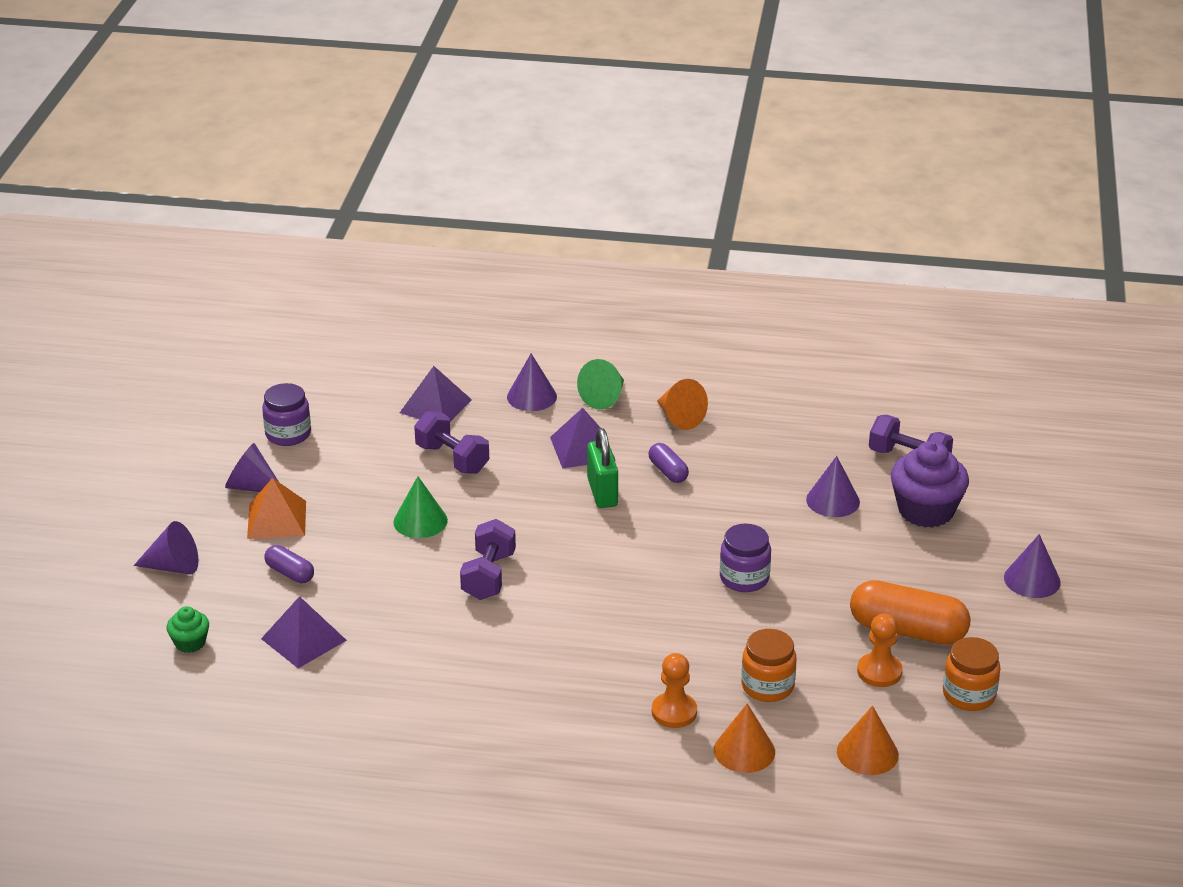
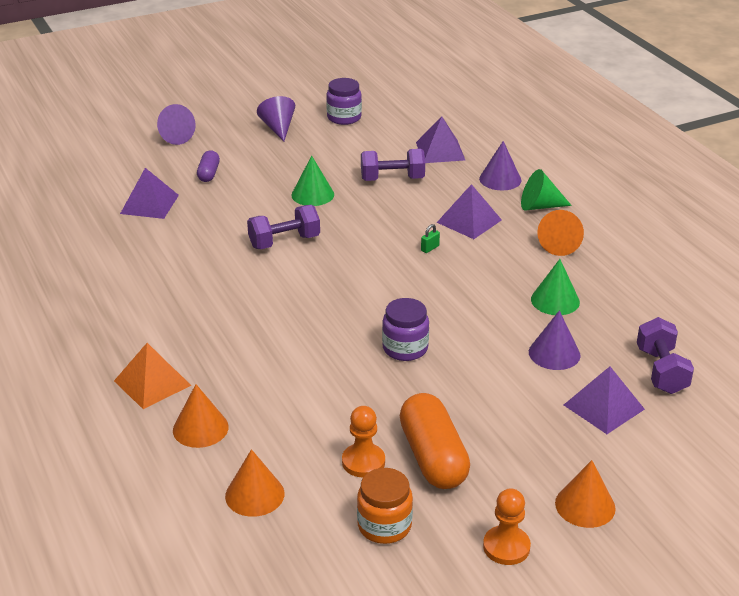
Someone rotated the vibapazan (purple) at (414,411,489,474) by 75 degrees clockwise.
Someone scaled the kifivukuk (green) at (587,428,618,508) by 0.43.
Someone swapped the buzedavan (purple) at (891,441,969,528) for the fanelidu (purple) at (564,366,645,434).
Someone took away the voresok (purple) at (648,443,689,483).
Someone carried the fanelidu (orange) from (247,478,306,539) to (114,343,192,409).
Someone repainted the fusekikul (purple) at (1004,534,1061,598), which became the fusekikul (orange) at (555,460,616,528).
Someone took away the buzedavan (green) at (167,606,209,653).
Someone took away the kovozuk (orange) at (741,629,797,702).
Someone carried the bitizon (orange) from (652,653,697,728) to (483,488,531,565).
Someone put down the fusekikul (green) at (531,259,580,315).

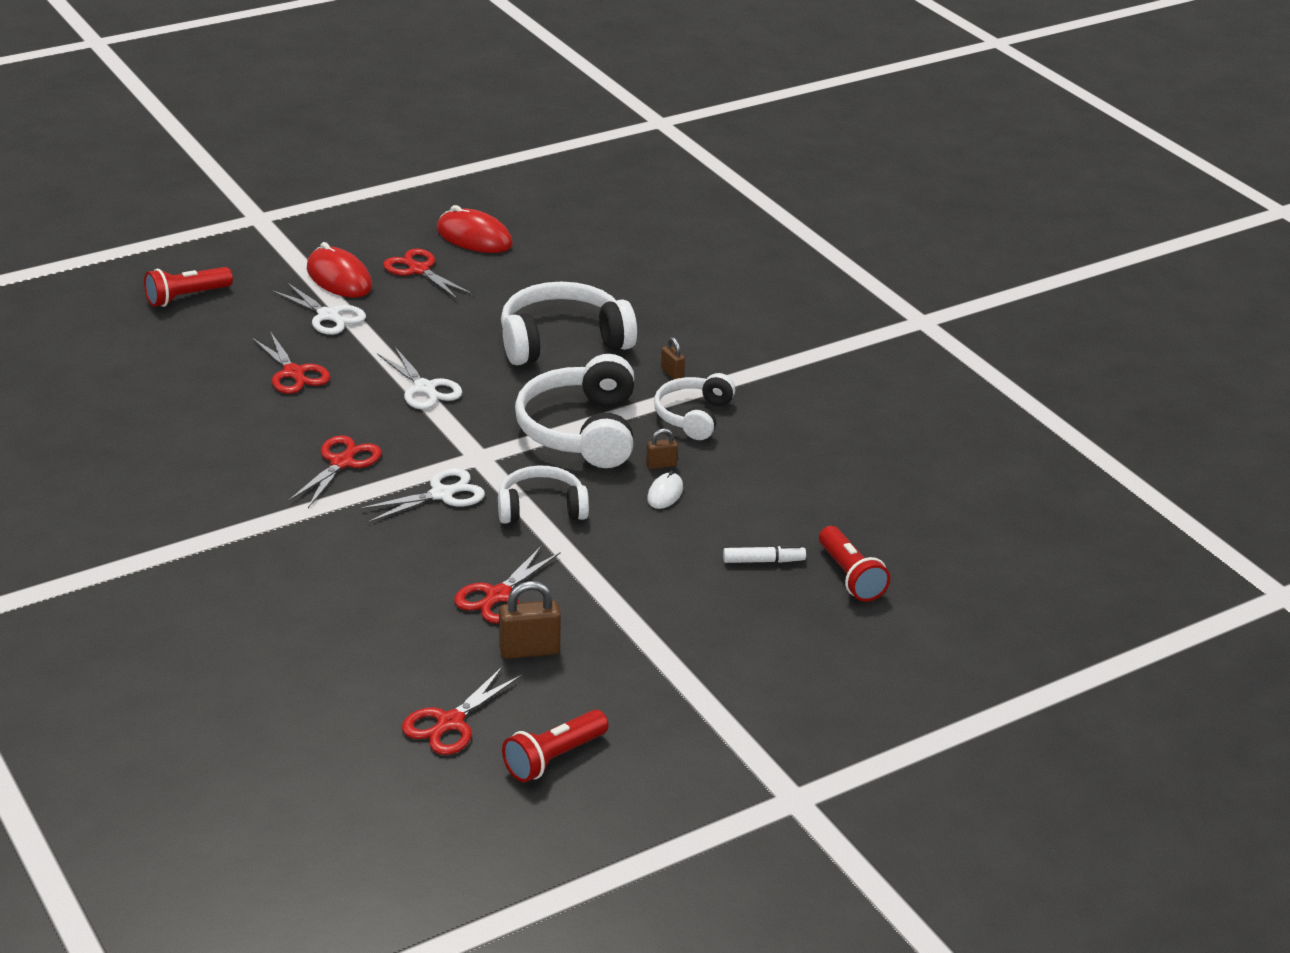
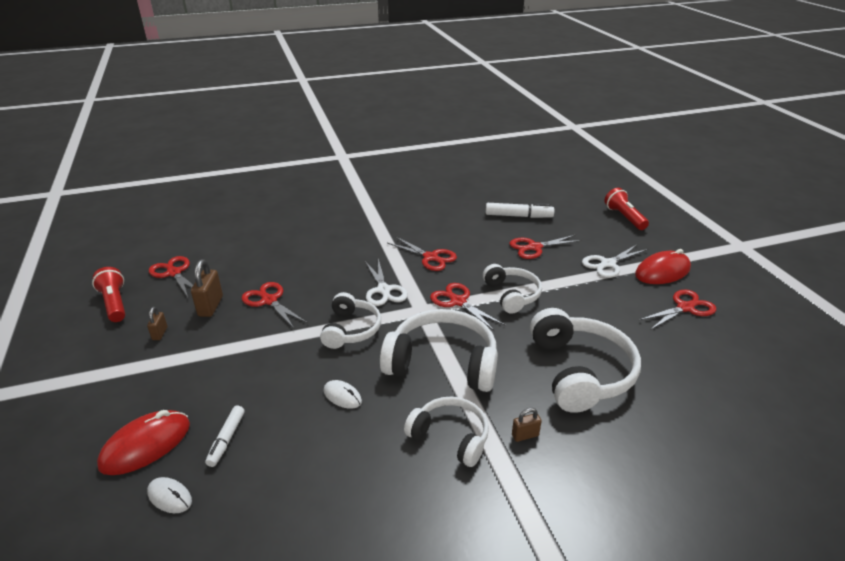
Someone carried the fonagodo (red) from (437,205,513,253) to (97,410,190,475).
Someone swapped the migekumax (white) at (377,347,462,409) for the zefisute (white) at (483,264,542,314).
Someone carried the kifivukuk (brown) from (646,428,678,469) to (147,307,167,340).
Someone swapped the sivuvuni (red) at (819,526,890,602) for the fonagodo (white) at (147,477,192,513).
Someone put down the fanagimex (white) at (486,203,554,218).
Someone put down the migekumax (red) at (430,283,505,331).

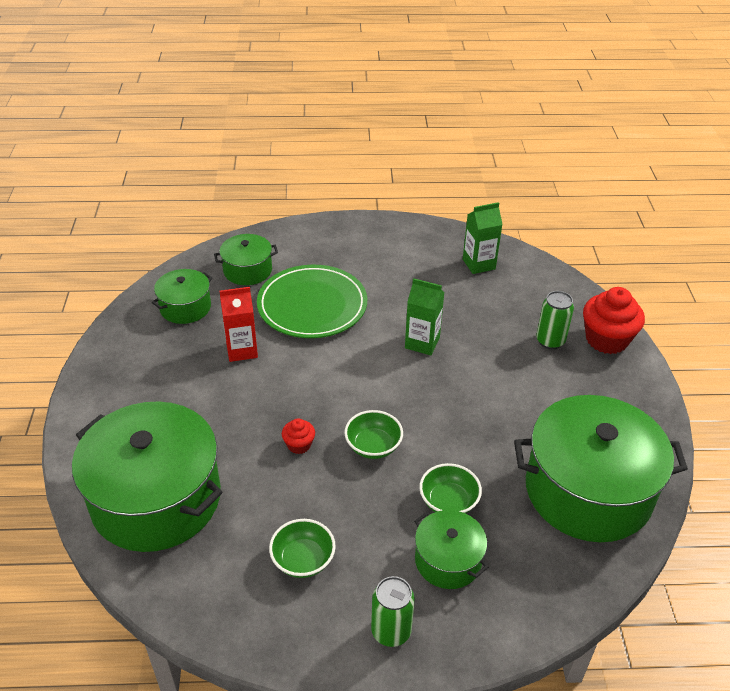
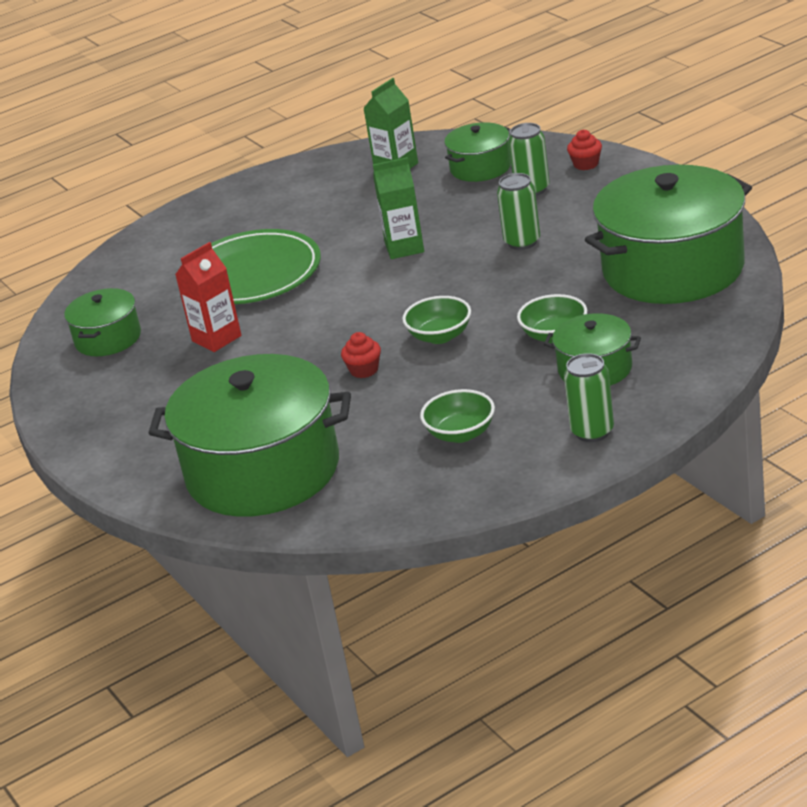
Someone carried the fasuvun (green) from (214,234,278,285) to (444,122,511,182).
Someone scaled the buzedavan (red) at (583,287,645,354) by 0.49.
Someone put down the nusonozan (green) at (497,173,540,250).

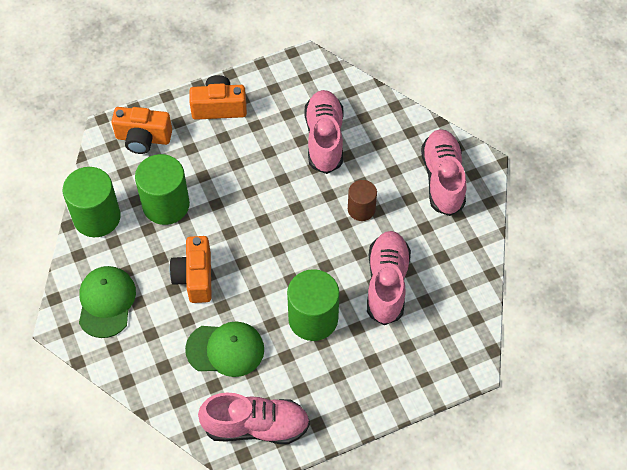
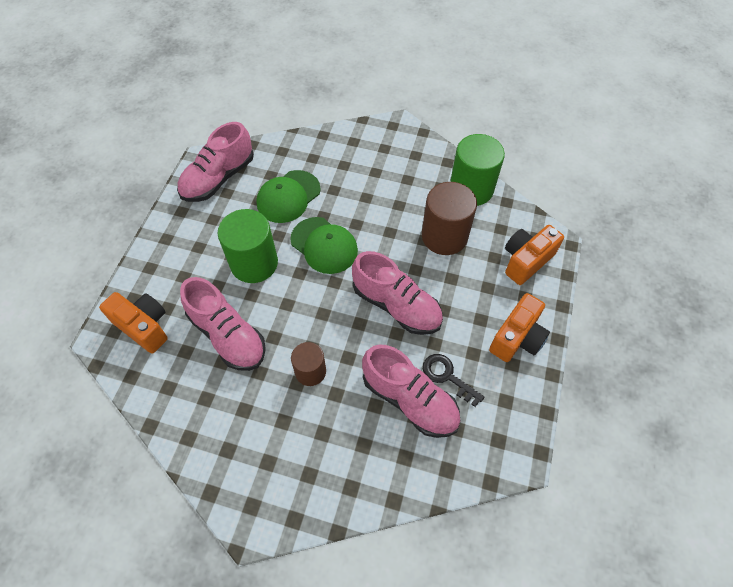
Someone carried the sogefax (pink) from (421,129,466,216) to (352,251,443,335).
Someone repainted the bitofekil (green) at (135,154,190,225), which became the bitofekil (brown) at (422,182,477,255).
Someone carried the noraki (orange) from (170,236,212,303) to (99,292,168,353).
Someone carried the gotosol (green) from (79,266,136,338) to (290,217,358,274).
Someone put down the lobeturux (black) at (423,354,485,407).

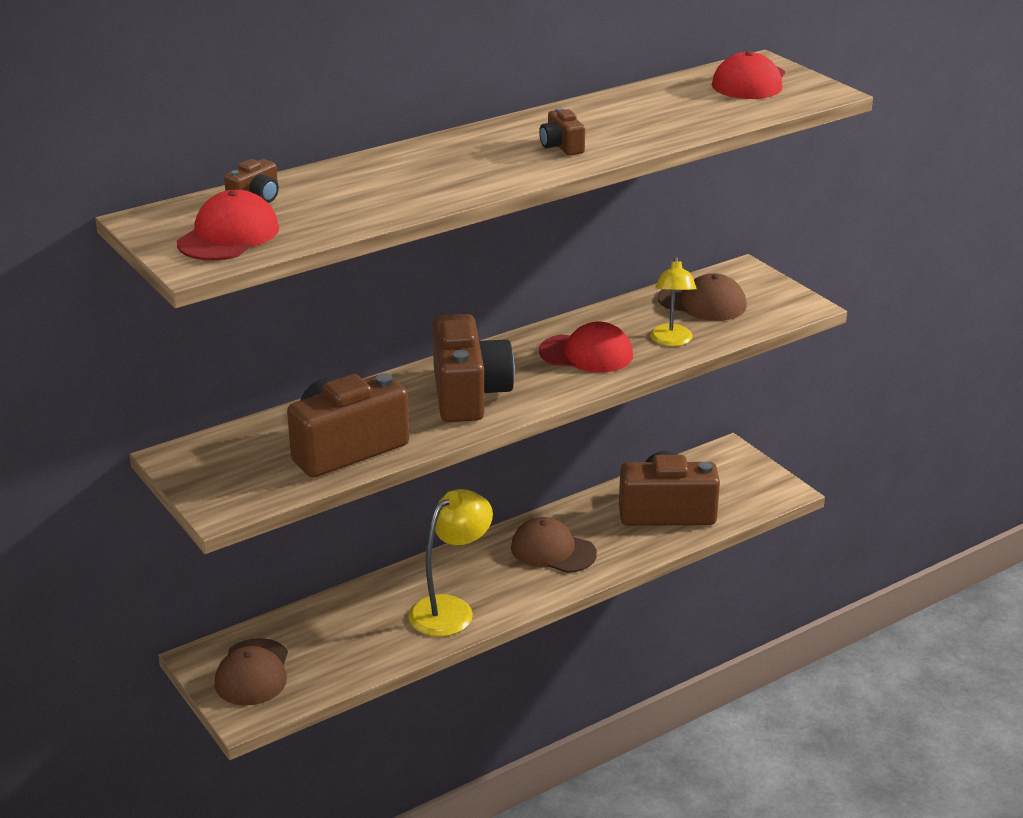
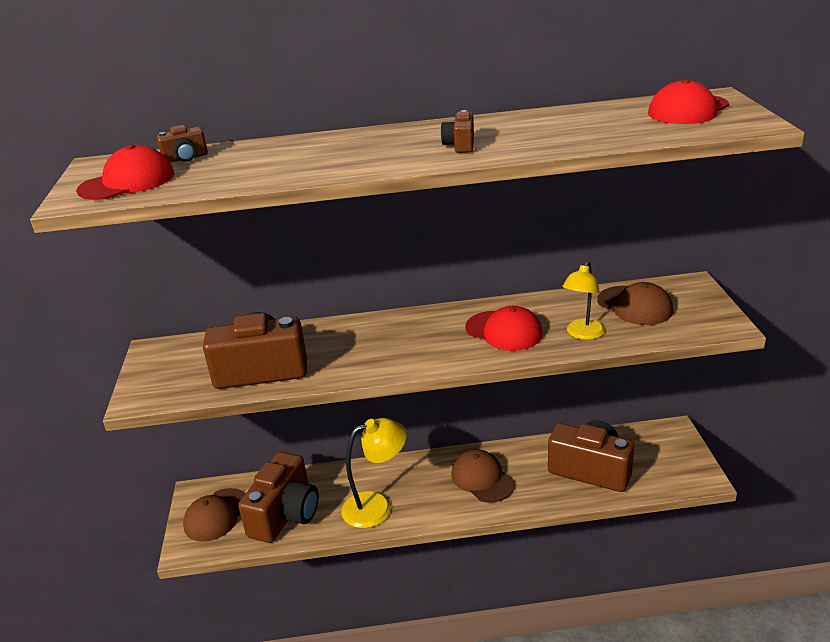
Someone carried the noraki (brown) from (432,314,515,422) to (238,452,319,543).

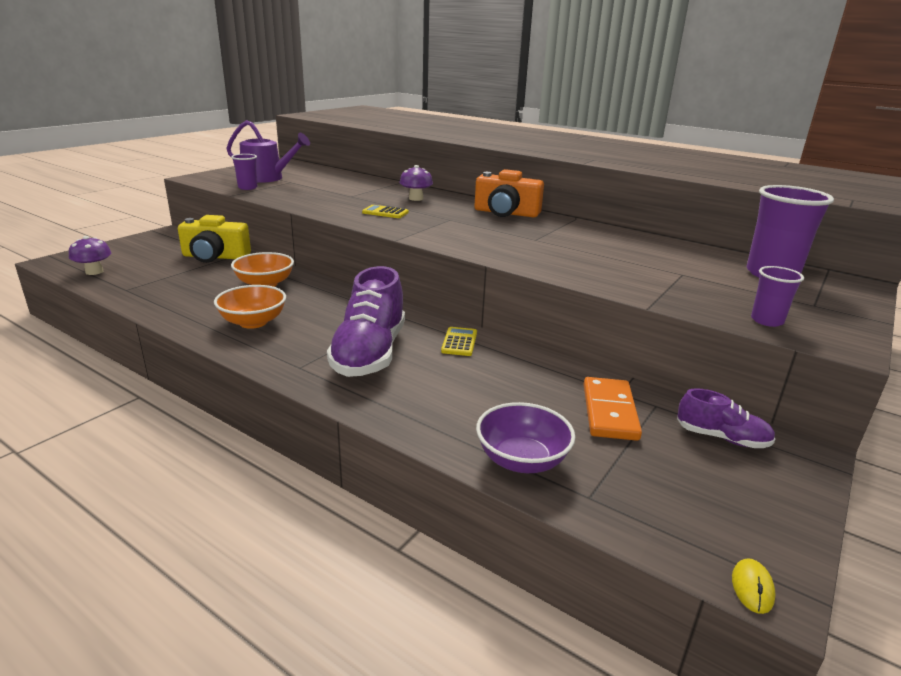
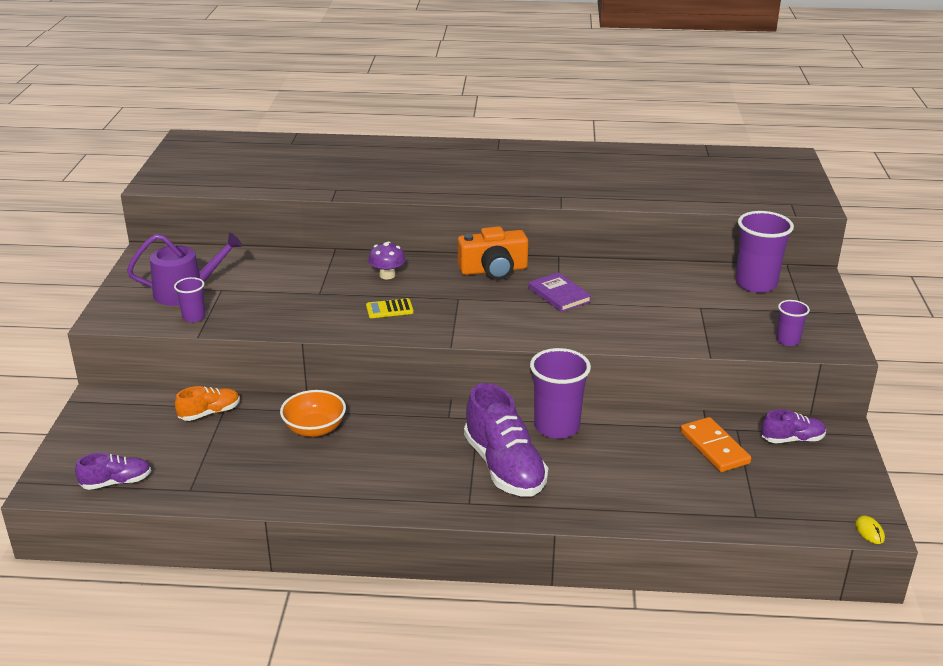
Someone swapped the noraki (yellow) at (178,215,251,263) for the sogefax (orange) at (175,386,240,421).
Someone swapped the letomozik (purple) at (69,236,111,275) for the sogefax (purple) at (75,453,151,490).
Someone took away the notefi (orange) at (214,285,286,329).
Someone swapped the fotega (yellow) at (441,327,477,356) for the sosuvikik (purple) at (530,348,591,439).
Someone took away the notefi (purple) at (476,402,575,473).
Someone put down the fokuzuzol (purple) at (529,272,592,312).

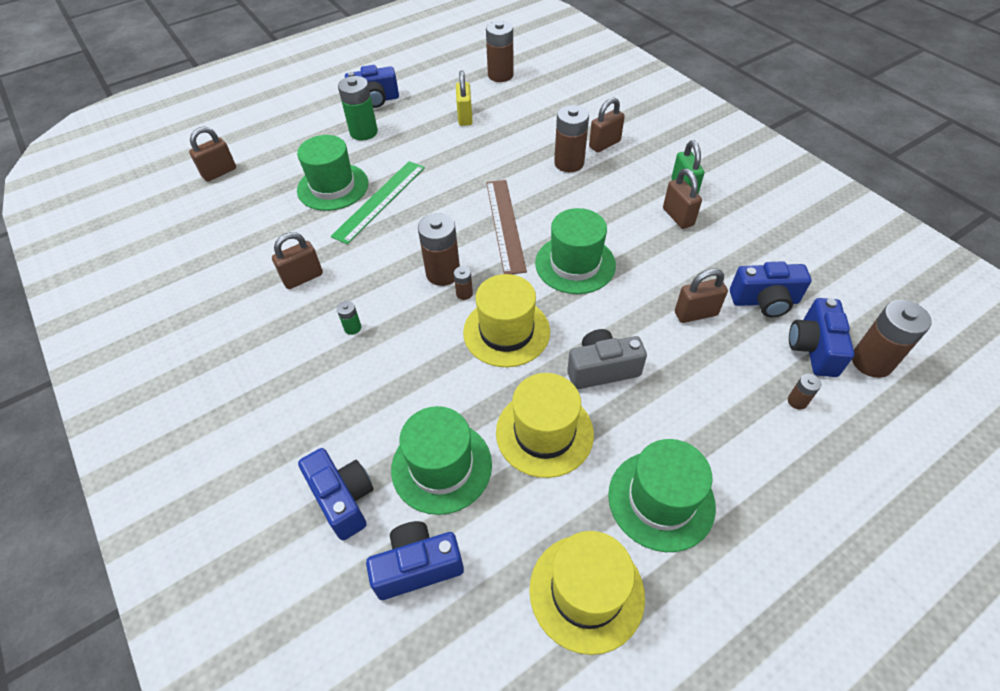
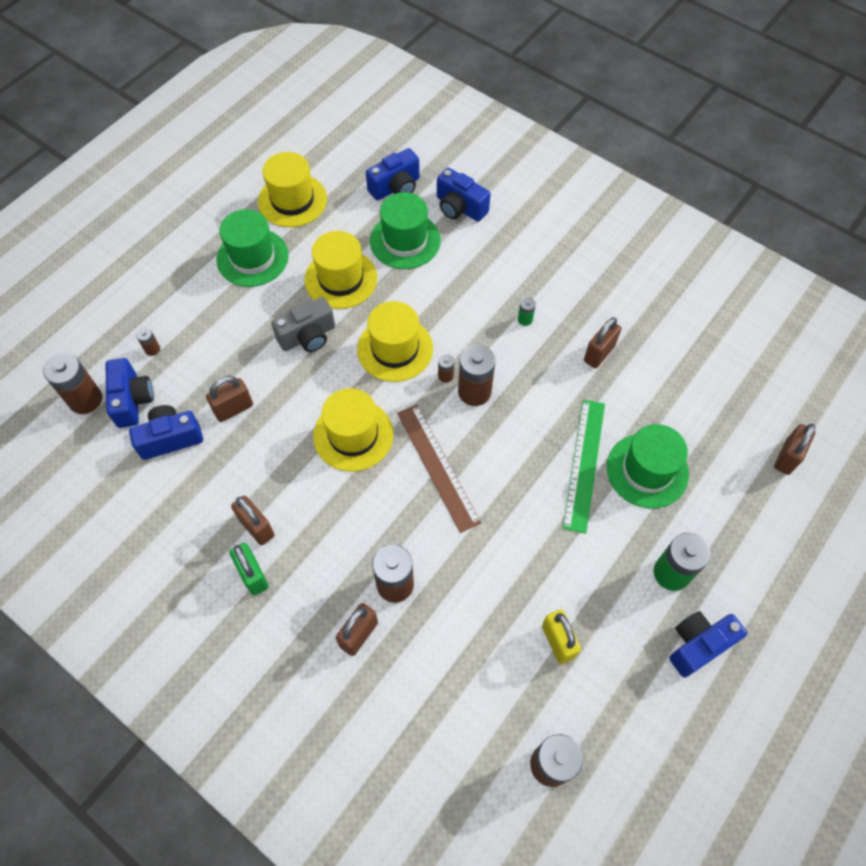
Someone repainted the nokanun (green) at (535,208,616,294), which became the nokanun (yellow) at (313,388,393,471).

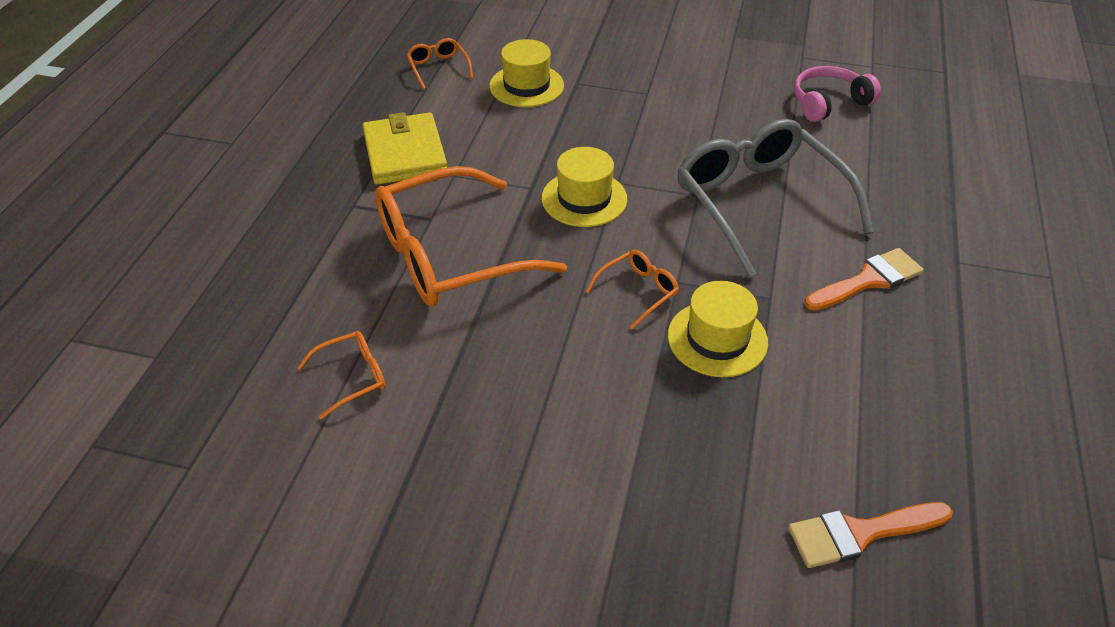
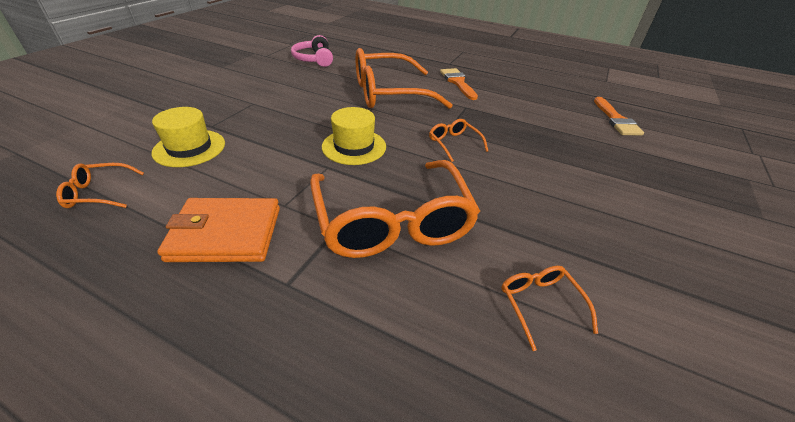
Someone repainted the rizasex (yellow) at (363,112,447,185), which became the rizasex (orange) at (157,198,280,262).
Someone repainted the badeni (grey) at (677,119,874,277), which became the badeni (orange) at (356,48,453,109).
Someone took away the nokanun (yellow) at (668,281,768,377).

